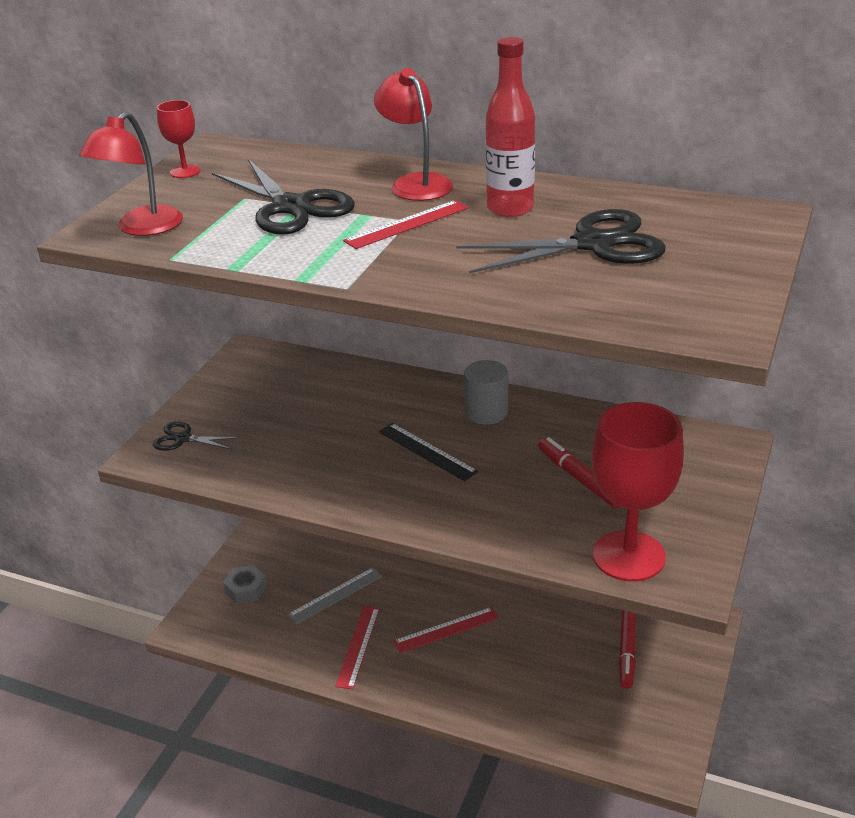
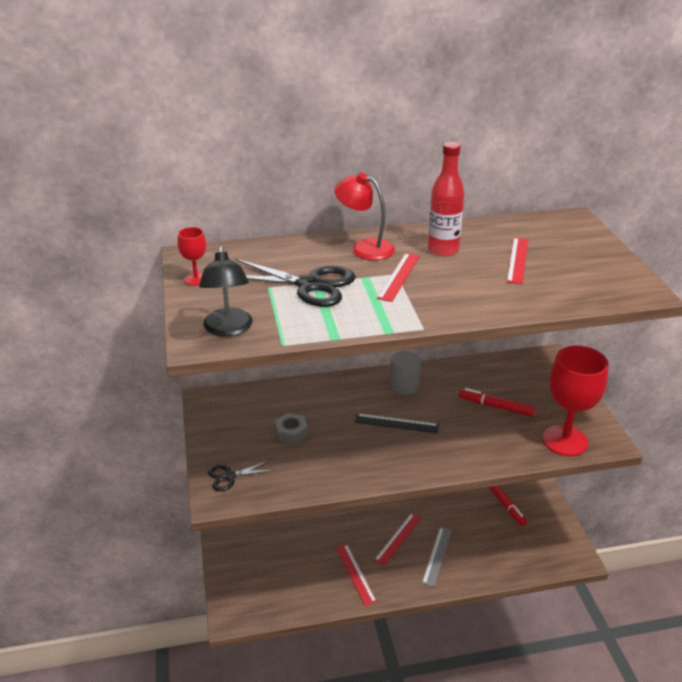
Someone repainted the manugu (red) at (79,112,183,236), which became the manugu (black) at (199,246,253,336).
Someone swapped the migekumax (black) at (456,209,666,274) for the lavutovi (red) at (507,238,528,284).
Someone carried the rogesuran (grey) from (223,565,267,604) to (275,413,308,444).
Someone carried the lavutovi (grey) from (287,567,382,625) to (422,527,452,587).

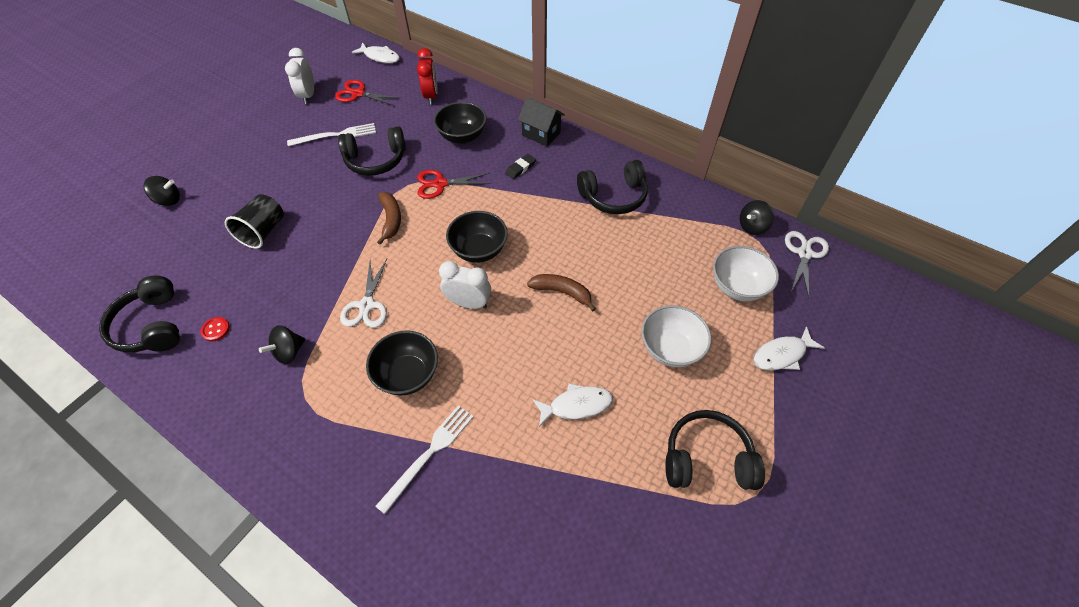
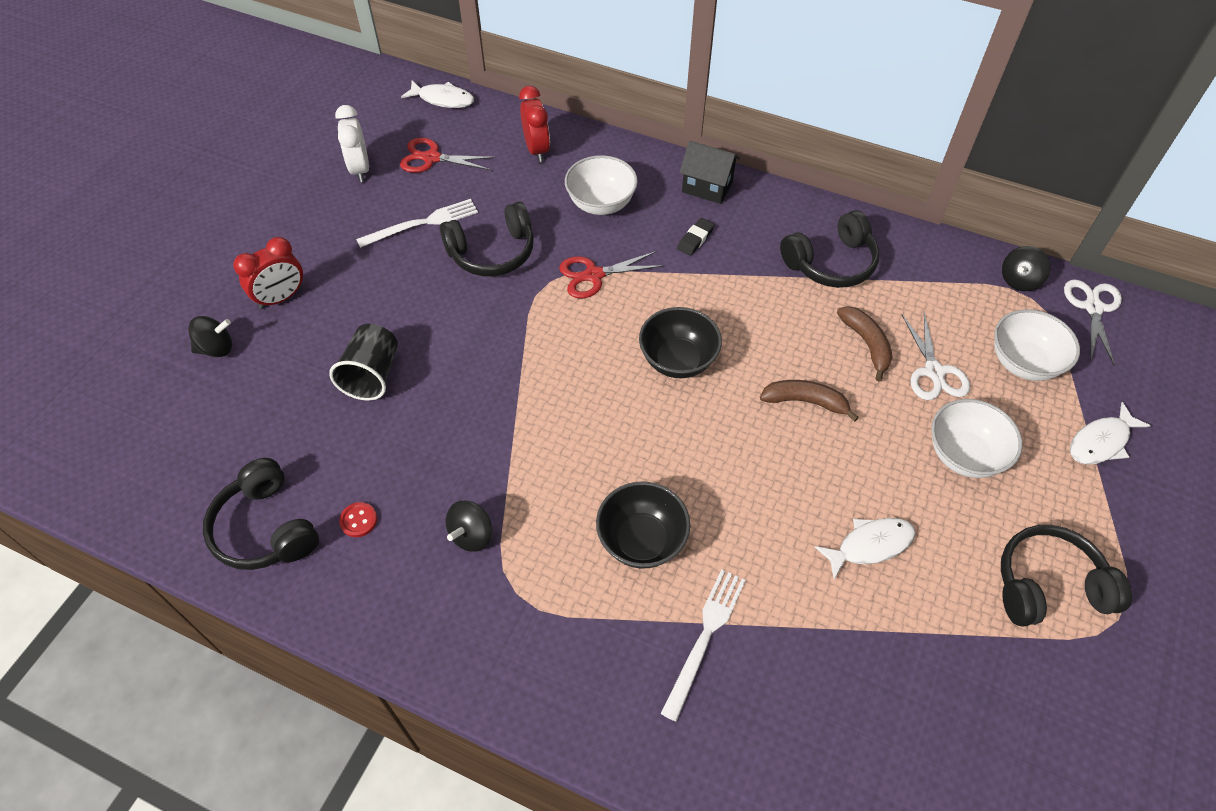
Someone repainted the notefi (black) at (434,102,486,144), which became the notefi (white) at (565,155,638,215).
Someone carried the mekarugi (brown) from (377,192,401,245) to (837,306,893,382).
Someone carried the migekumax (white) from (340,259,387,328) to (901,312,970,400).
Someone took away the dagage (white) at (439,261,491,309).
Someone put down the dagage (red) at (233,237,303,309).

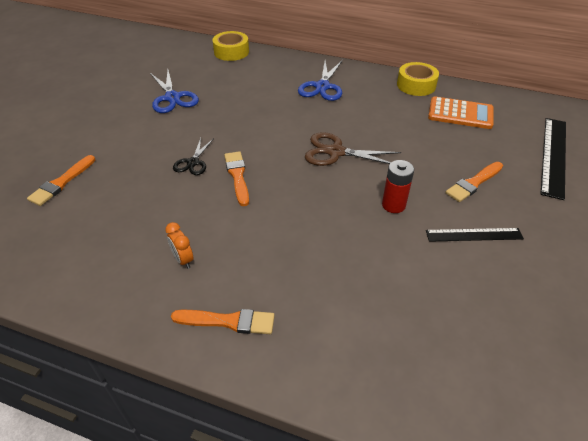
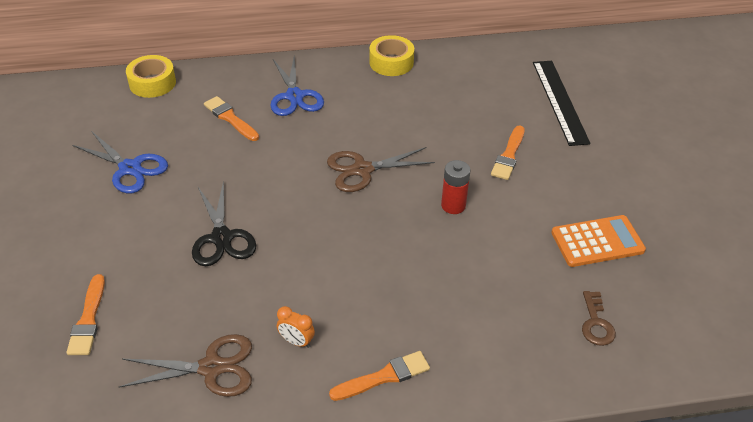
Someone carried the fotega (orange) from (428,96,494,129) to (551,215,646,267).
Someone scaled the migekumax (black) at (173,138,214,175) by 1.60.
Someone carried the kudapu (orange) from (224,151,249,206) to (204,96,259,141).
Someone took away the lavutovi (black) at (426,228,524,242).
Someone put down the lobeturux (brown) at (582,291,616,346).
Someone put down the migekumax (brown) at (119,334,252,397).

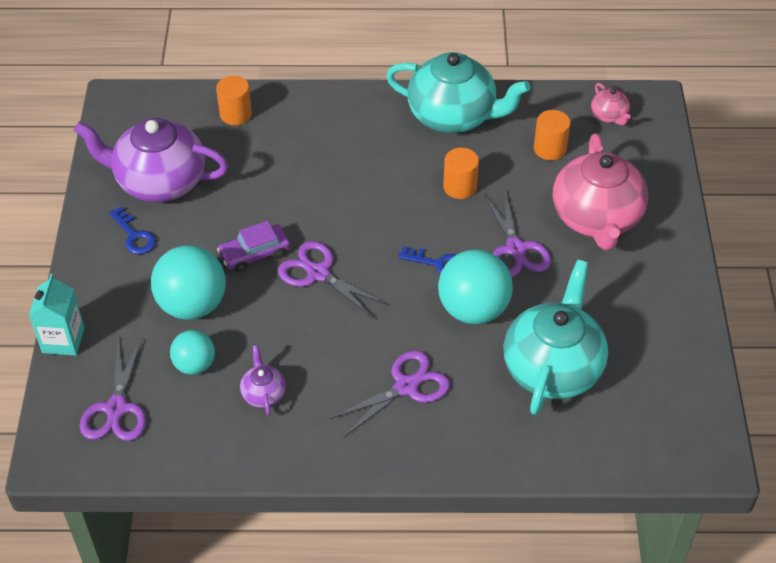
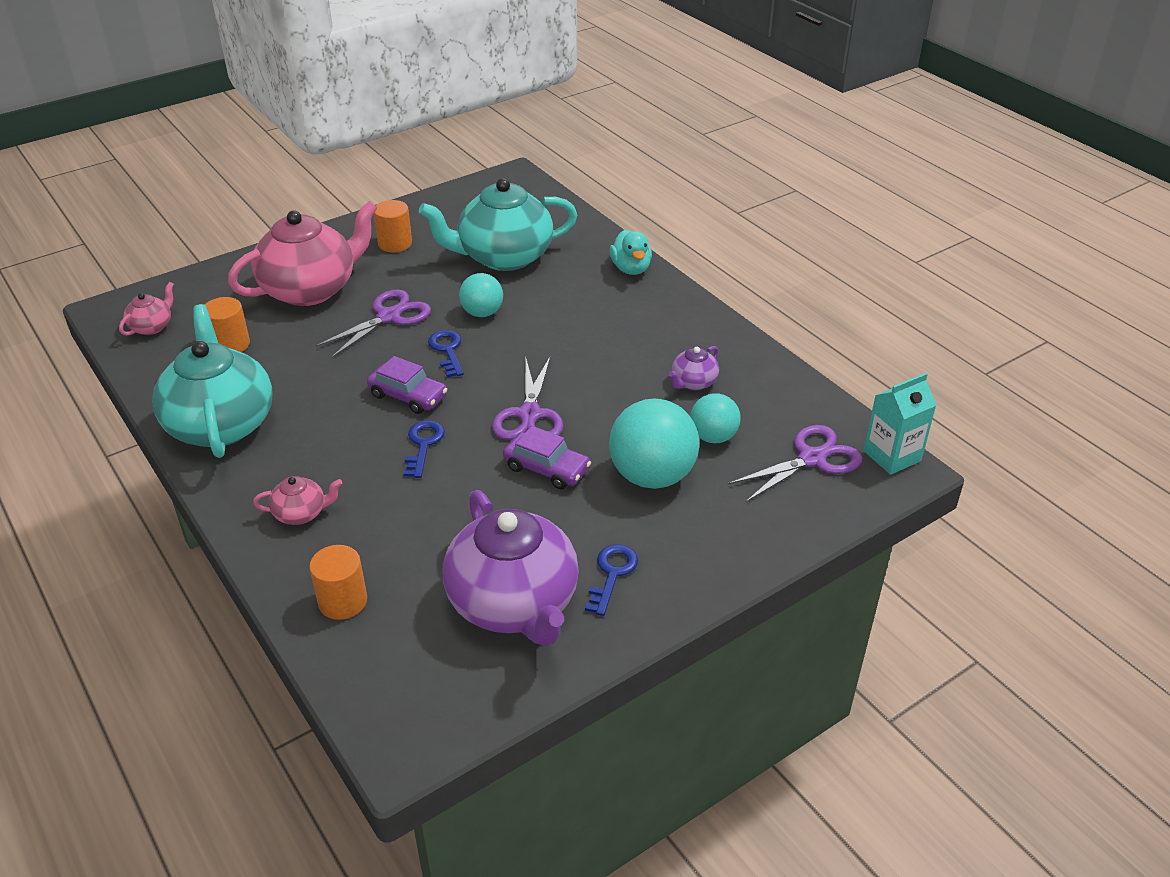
Someone carried the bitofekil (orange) from (443,148,479,199) to (374,200,412,252).
Someone scaled the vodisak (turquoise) at (438,250,513,324) by 0.58.
Someone carried the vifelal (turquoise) from (29,274,85,356) to (864,373,936,475).
Someone took away the migekumax (purple) at (329,350,450,437).
Someone put down the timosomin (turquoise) at (610,230,652,275).
Someone put down the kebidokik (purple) at (367,356,447,414).
Someone put down the lobeturux (blue) at (403,420,445,478).
Someone put down the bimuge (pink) at (253,476,342,525).

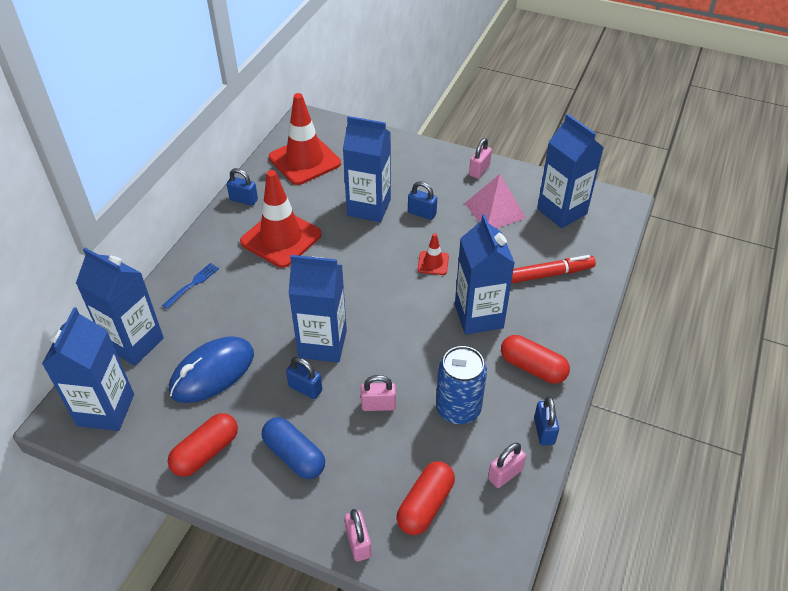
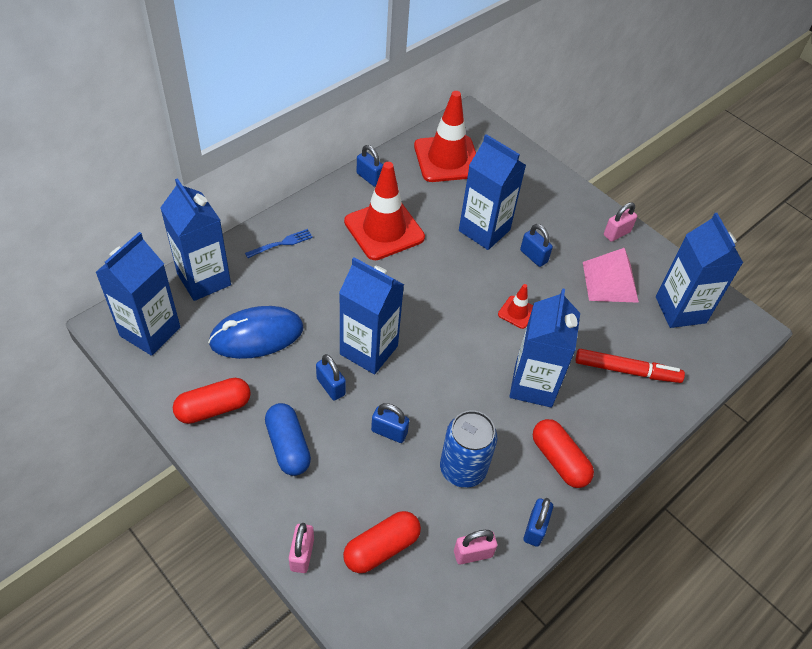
Someone repainted the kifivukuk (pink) at (361,375,396,411), which became the kifivukuk (blue) at (371,403,409,443).

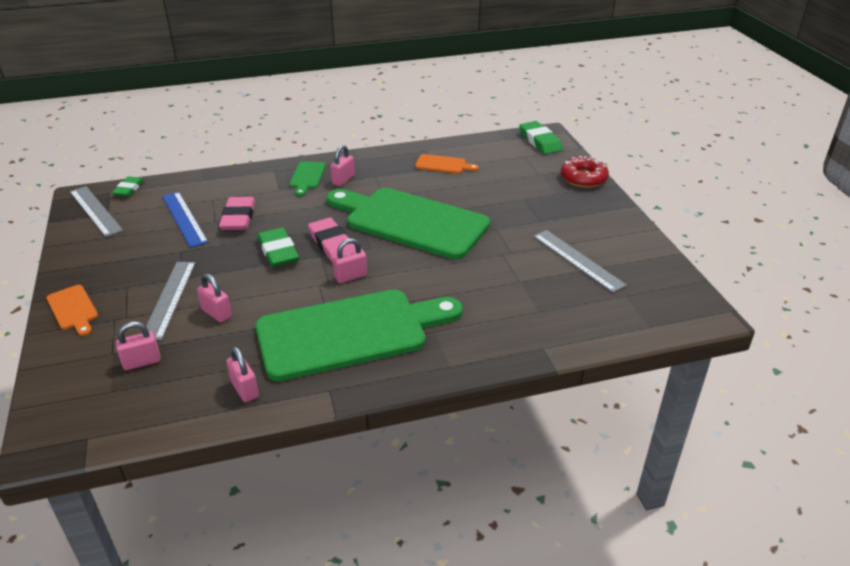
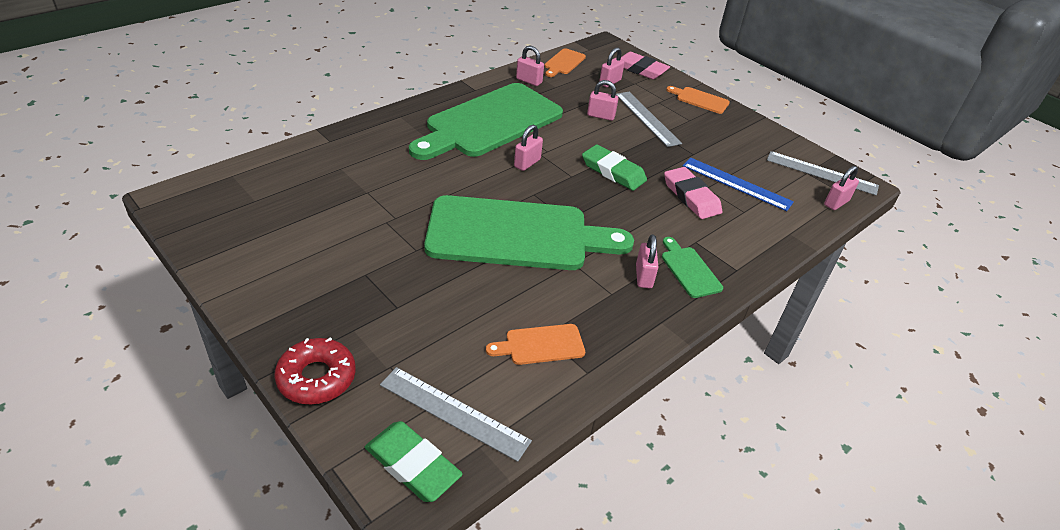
Someone swapped the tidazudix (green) at (112,176,144,197) for the kifivukuk (pink) at (824,166,859,210).
Someone carried the tidazudix (pink) from (308,218,356,263) to (621,52,670,79).
Someone carried the lavutovi (grey) from (533,230,627,293) to (380,367,532,462).
Someone put down the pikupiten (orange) at (545,48,586,77).

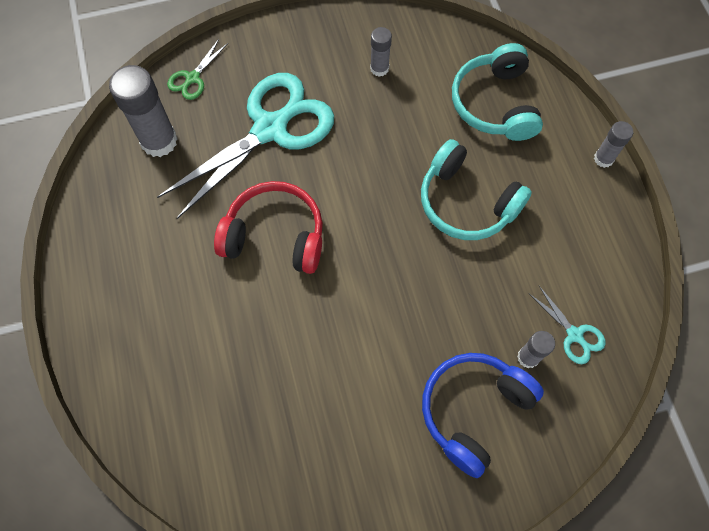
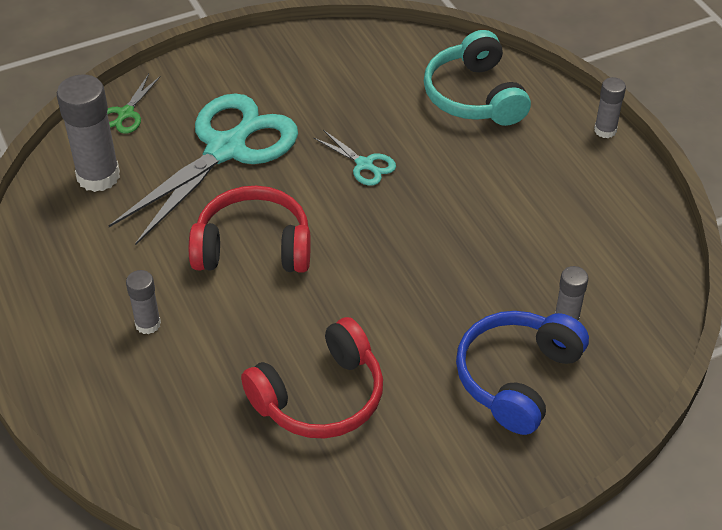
Someone carried the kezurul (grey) from (370,27,392,77) to (126,270,161,334).
Someone took away the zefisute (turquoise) at (421,139,532,240).
Someone carried the migekumax (turquoise) from (528,286,606,364) to (314,130,396,186).
Someone put down the zefisute (red) at (241,317,383,439).

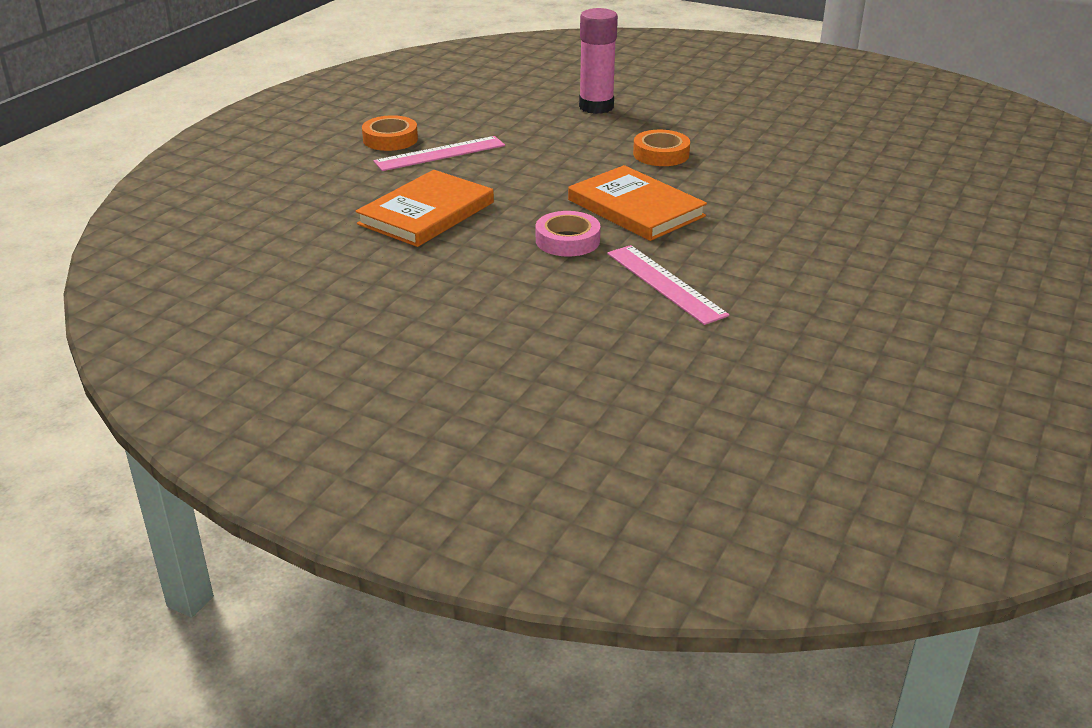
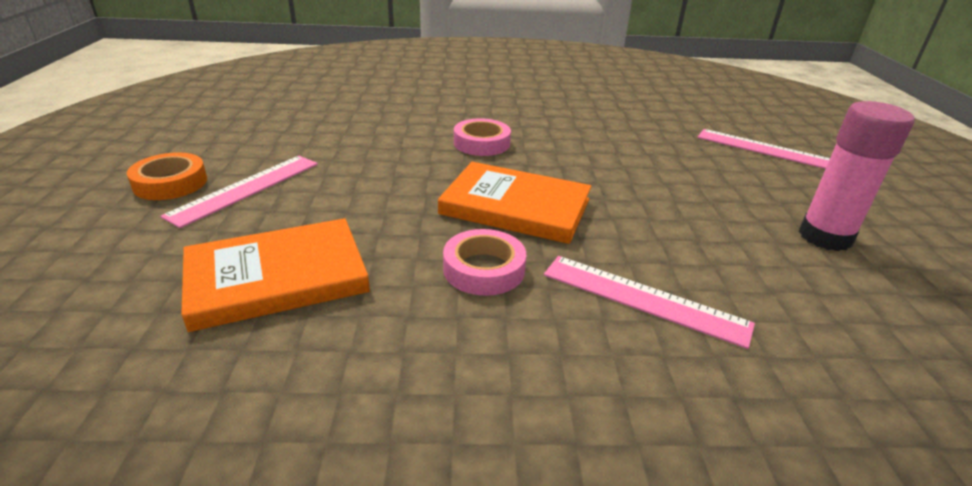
Someone carried the kezurul (pink) from (579,8,618,114) to (799,101,915,251).
Someone repainted the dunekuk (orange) at (633,130,690,166), which became the dunekuk (pink) at (454,118,511,156).
Someone rotated the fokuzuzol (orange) at (356,170,494,247) by 60 degrees clockwise.
Someone put down the lavutovi (pink) at (698,129,830,169).

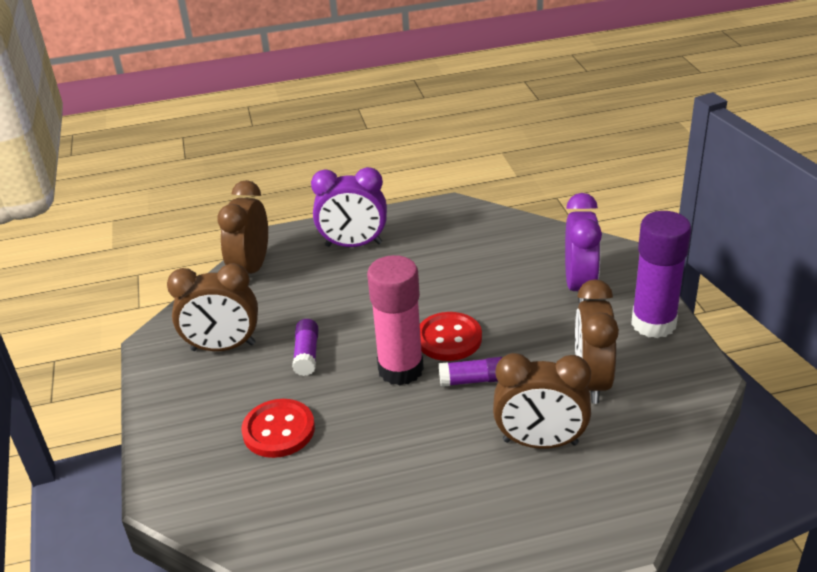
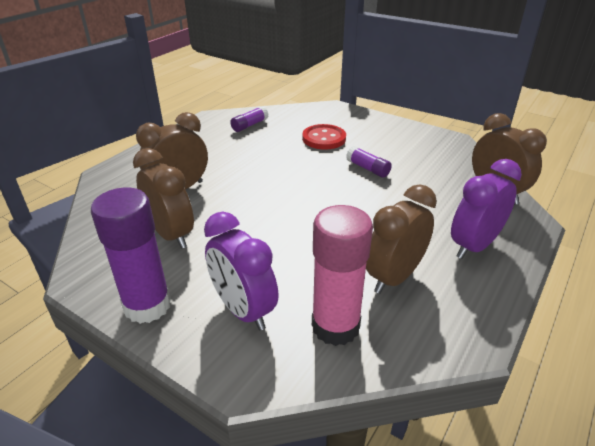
Someone carried the kezurul (pink) from (367,255,424,386) to (312,205,373,346).
Someone carried the dagage (brown) from (167,263,258,351) to (366,184,437,294).
Someone took away the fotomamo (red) at (420,312,482,361).
Someone carried the kezurul (purple) from (439,357,503,387) to (230,106,268,132).

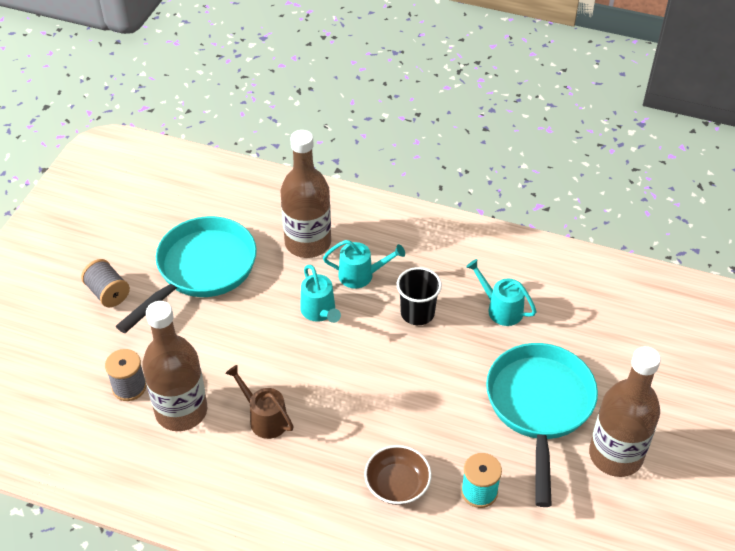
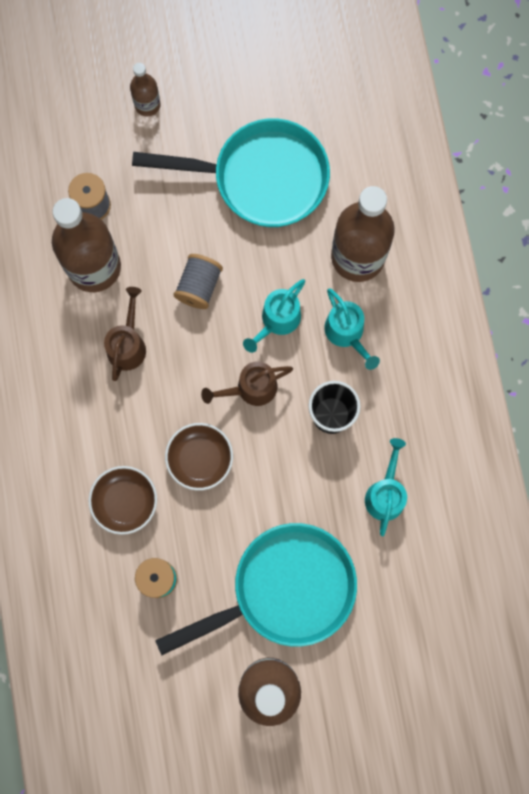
Someone carried the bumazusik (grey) from (81,259,130,307) to (174,254,223,309).
Someone put down the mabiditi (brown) at (130,63,161,116).
Someone put down the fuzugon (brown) at (201,362,293,406).
Someone put down the notefi (brown) at (165,423,233,491).

